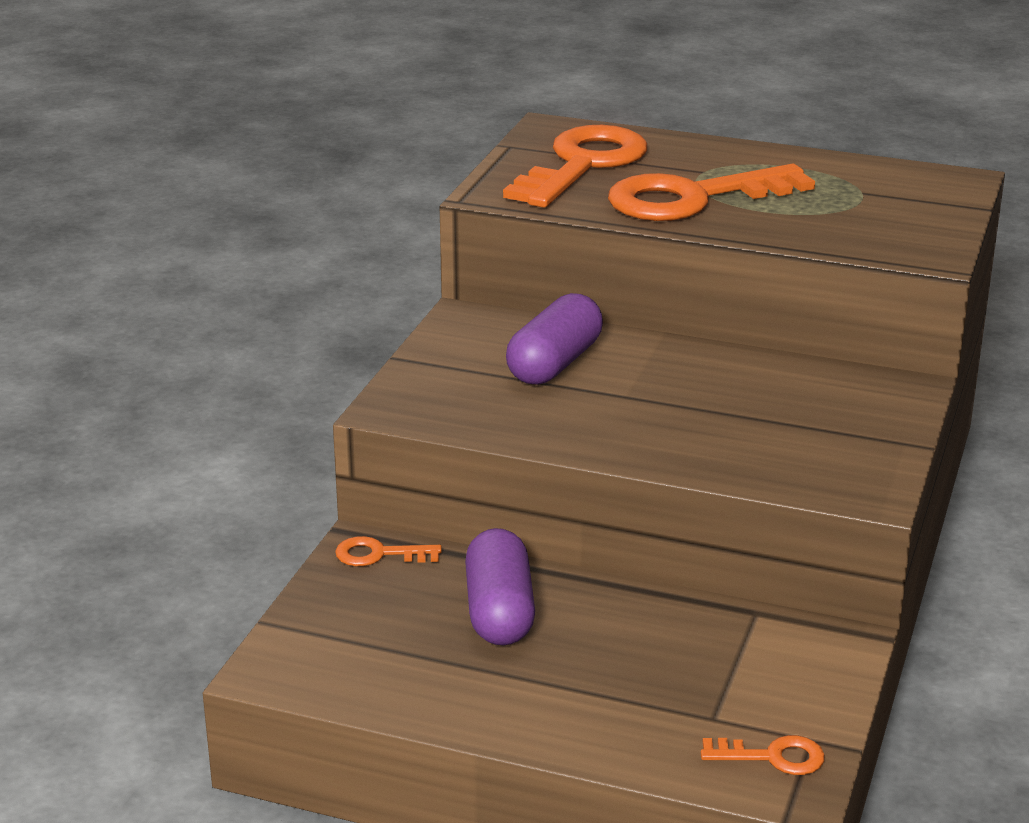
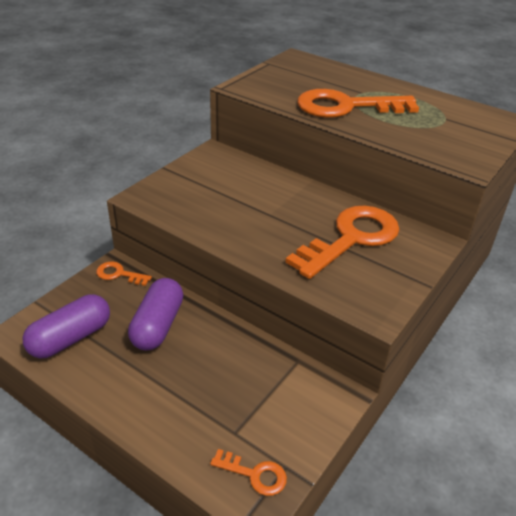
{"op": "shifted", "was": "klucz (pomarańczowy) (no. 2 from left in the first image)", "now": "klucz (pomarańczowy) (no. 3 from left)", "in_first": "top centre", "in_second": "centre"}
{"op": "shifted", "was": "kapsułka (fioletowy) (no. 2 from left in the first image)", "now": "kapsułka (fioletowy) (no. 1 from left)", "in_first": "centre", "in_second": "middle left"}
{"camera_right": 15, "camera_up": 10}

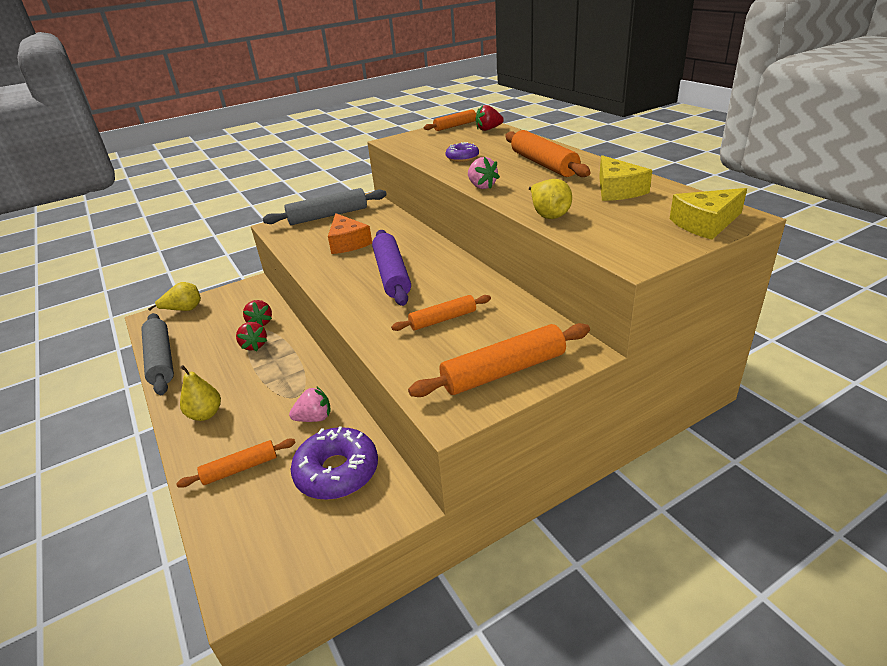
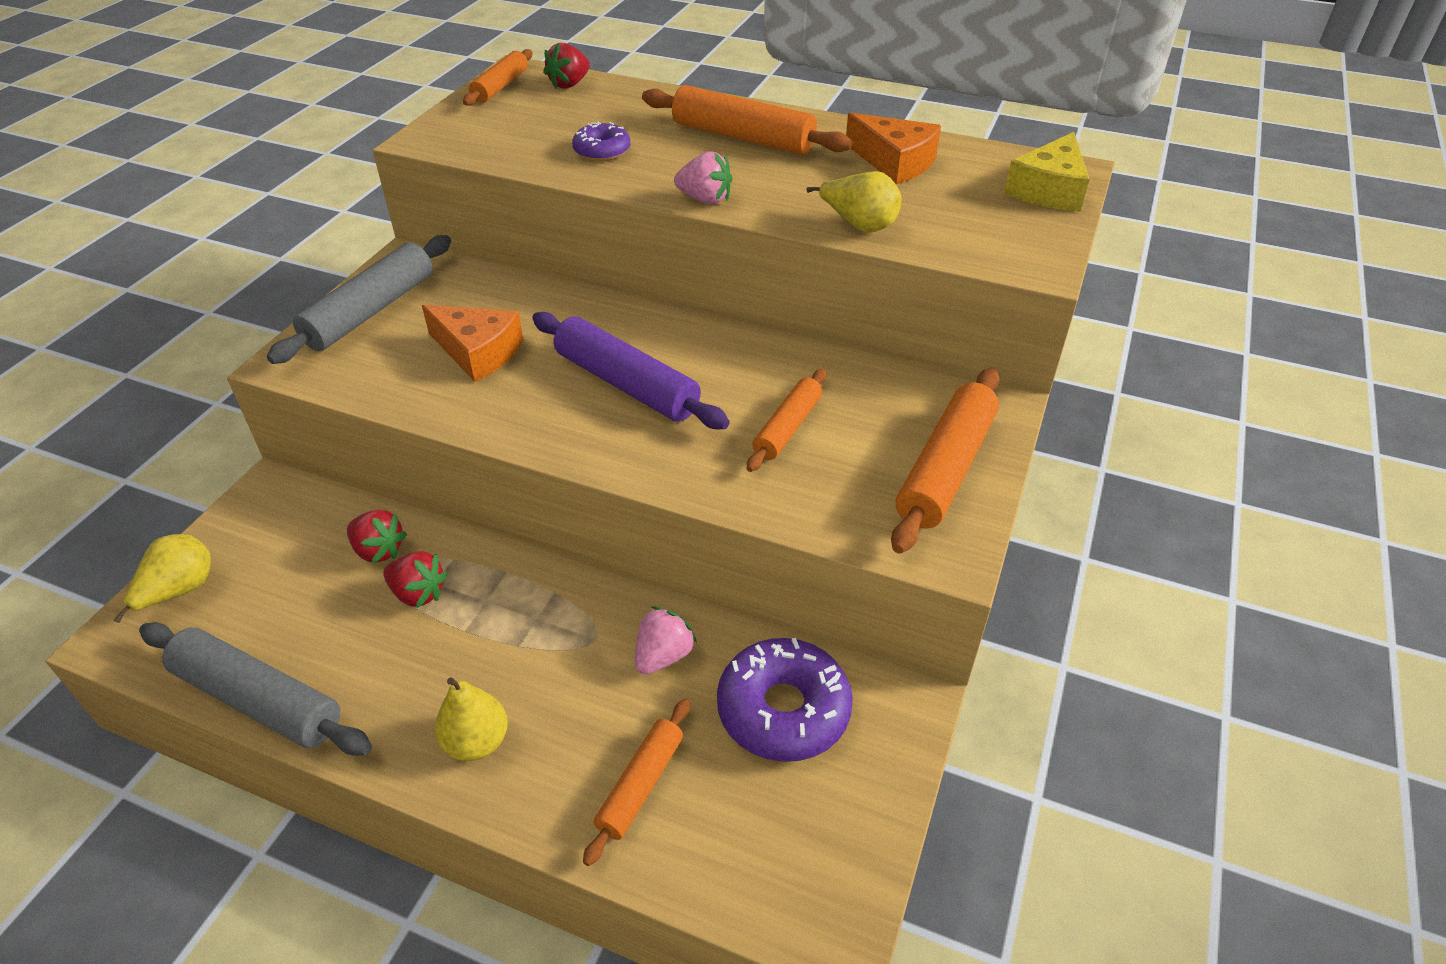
{"op": "repainted", "was": "ser (żółty) (no. 1 from left)", "now": "ser (pomarańczowy) (no. 2 from left)", "in_first": "top right", "in_second": "top centre"}
{"camera_right": -40, "camera_up": 10}

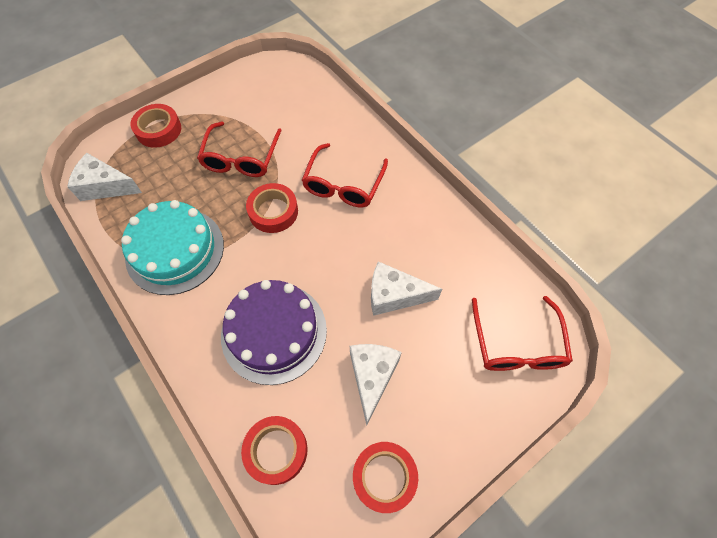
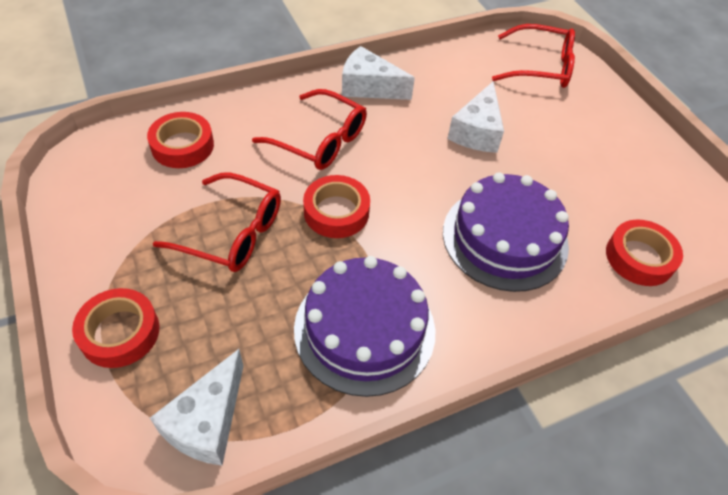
{"op": "repainted", "was": "tort (turkusowy)", "now": "tort (fioletowy) (no. 1 from left)", "in_first": "middle left", "in_second": "centre"}
{"op": "shifted", "was": "ser (biały) (no. 2 from left)", "in_first": "bottom centre", "in_second": "top centre"}
{"op": "shifted", "was": "taśma klejąca (czerwony) (no. 4 from left in the first image)", "now": "taśma klejąca (czerwony) (no. 2 from left)", "in_first": "bottom centre", "in_second": "top left"}
{"camera_right": -80, "camera_up": -10}

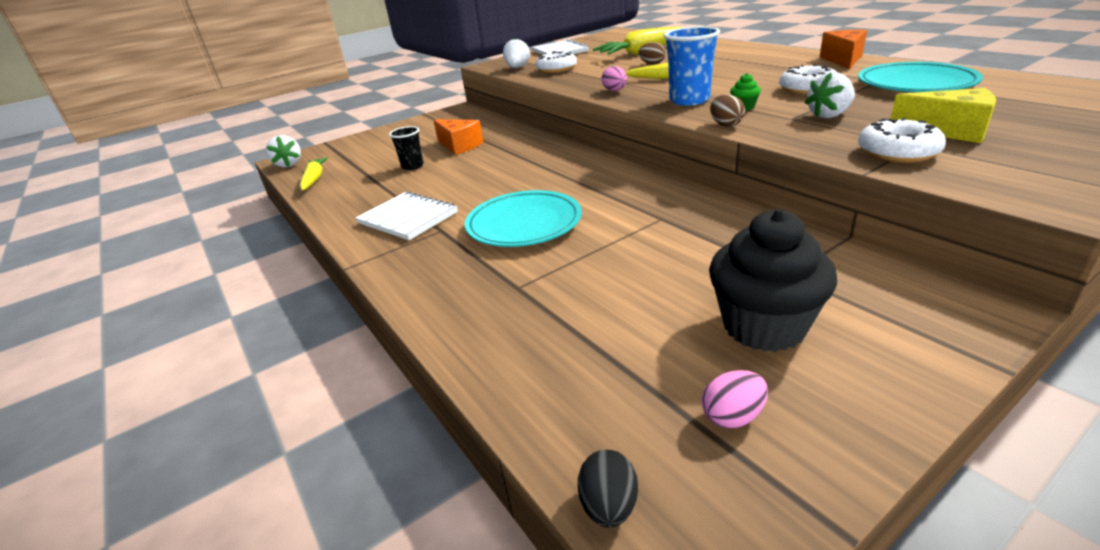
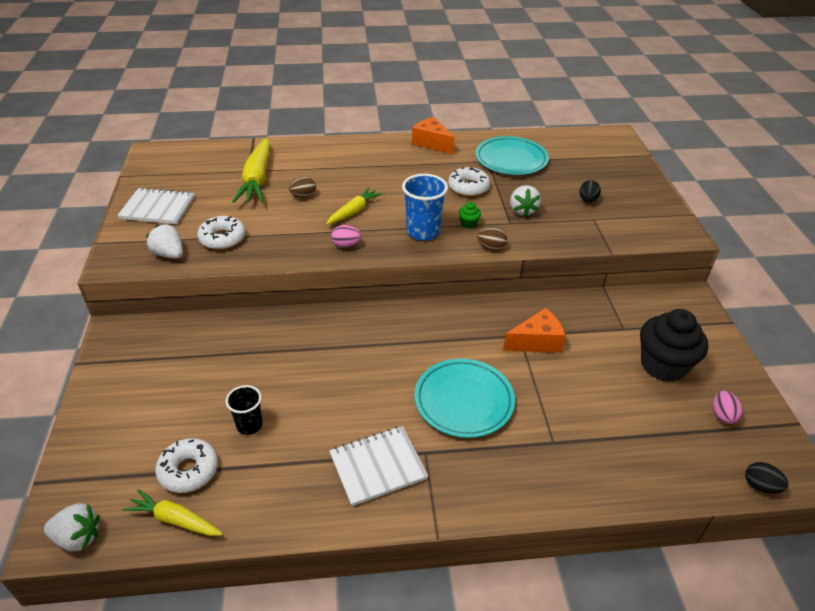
{"op": "swapped", "was": "ser (żółty)", "now": "jajko (czarny) (no. 1 from left)", "in_first": "top right", "in_second": "top right"}
{"op": "shifted", "was": "donut (biały) (no. 3 from left in the first image)", "now": "donut (biały) (no. 1 from left)", "in_first": "top right", "in_second": "bottom left"}
{"op": "shifted", "was": "ser (pomarańczowy) (no. 1 from left in the first image)", "now": "ser (pomarańczowy) (no. 2 from left)", "in_first": "top centre", "in_second": "centre"}
{"camera_right": -65, "camera_up": 10}

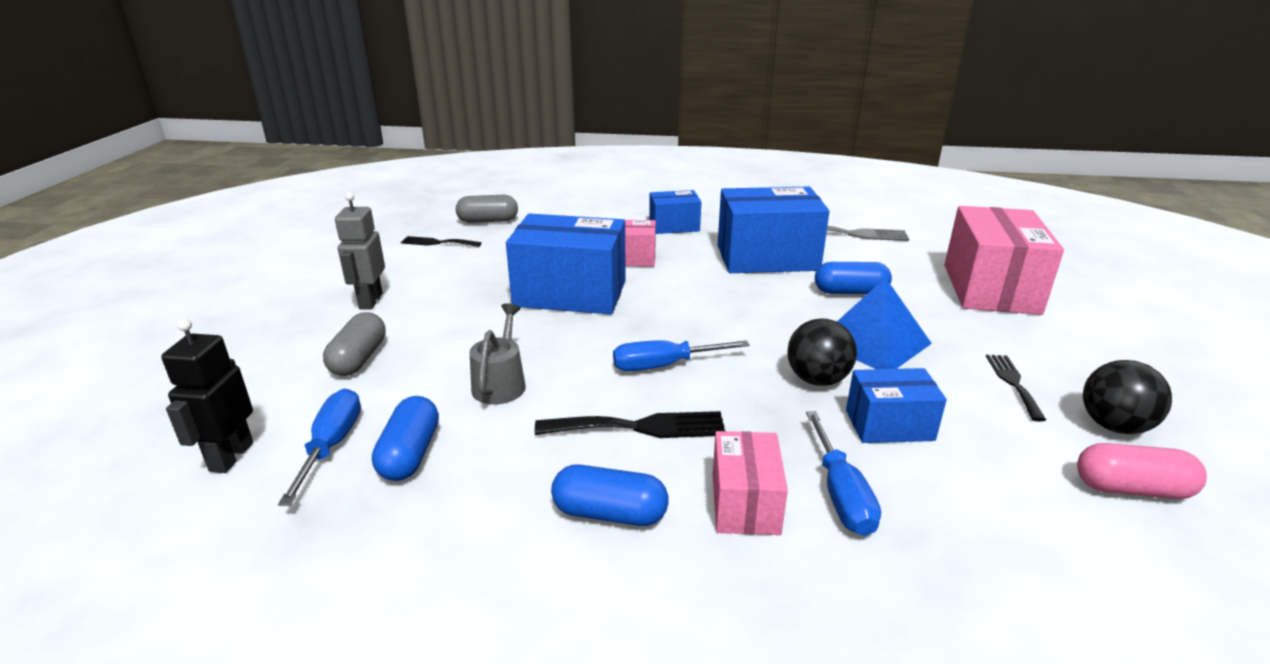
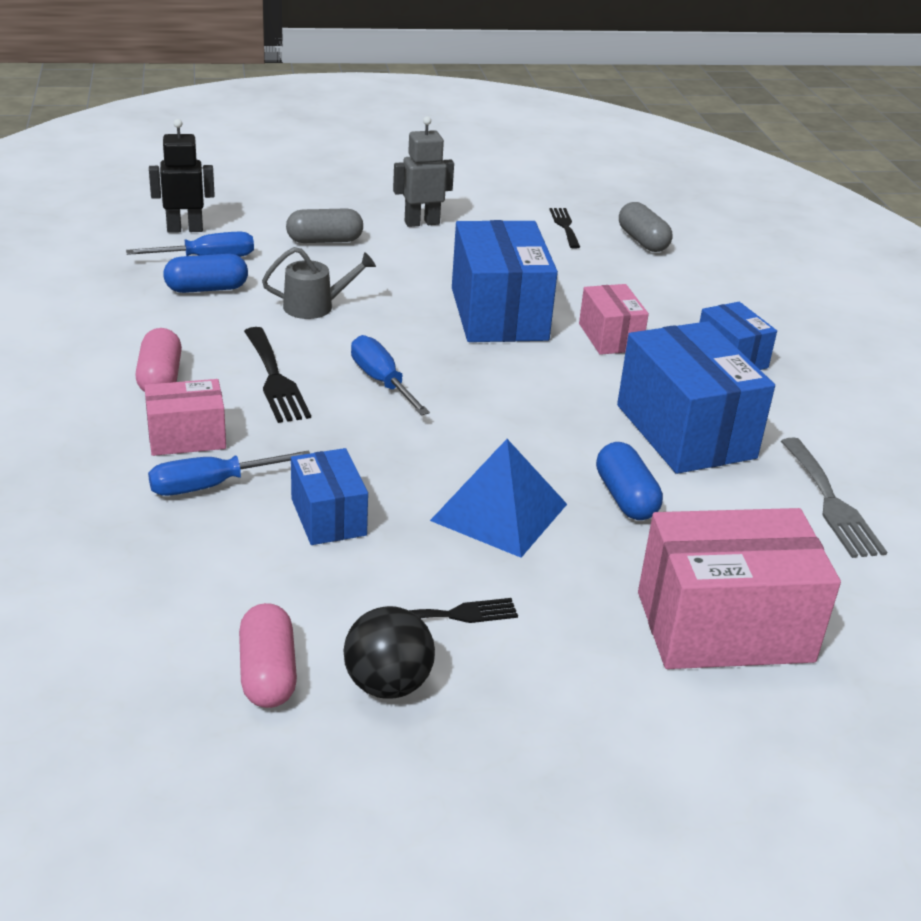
{"op": "gone", "was": "piłka (czarny) (no. 1 from left)", "in_first": "centre"}
{"op": "repainted", "was": "kapsułka (niebieski) (no. 2 from left)", "now": "kapsułka (różowy) (no. 1 from left)", "in_first": "bottom centre", "in_second": "middle left"}
{"camera_right": 70, "camera_up": 5}

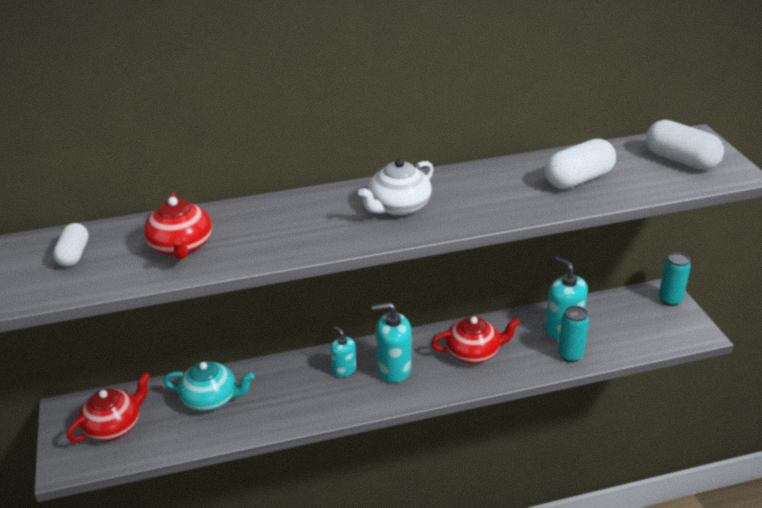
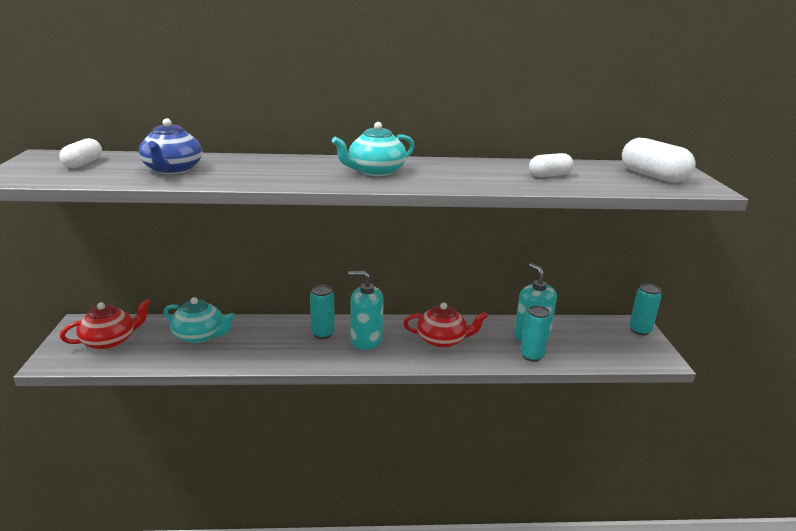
{"op": "scaled", "was": "kapsułka (biały) (no. 2 from left)", "in_first": "top right", "in_second": "top right", "ratio": 0.63}
{"op": "repainted", "was": "imbryk (biały)", "now": "imbryk (turkusowy) (no. 2 from left)", "in_first": "centre", "in_second": "top centre"}
{"op": "repainted", "was": "imbryk (czerwony) (no. 2 from left)", "now": "imbryk (niebieski)", "in_first": "middle left", "in_second": "top left"}
{"op": "swapped", "was": "dozownik mydła (turkusowy) (no. 1 from left)", "now": "puszka (turkusowy) (no. 1 from left)", "in_first": "bottom centre", "in_second": "centre"}
{"camera_right": 10, "camera_up": -10}

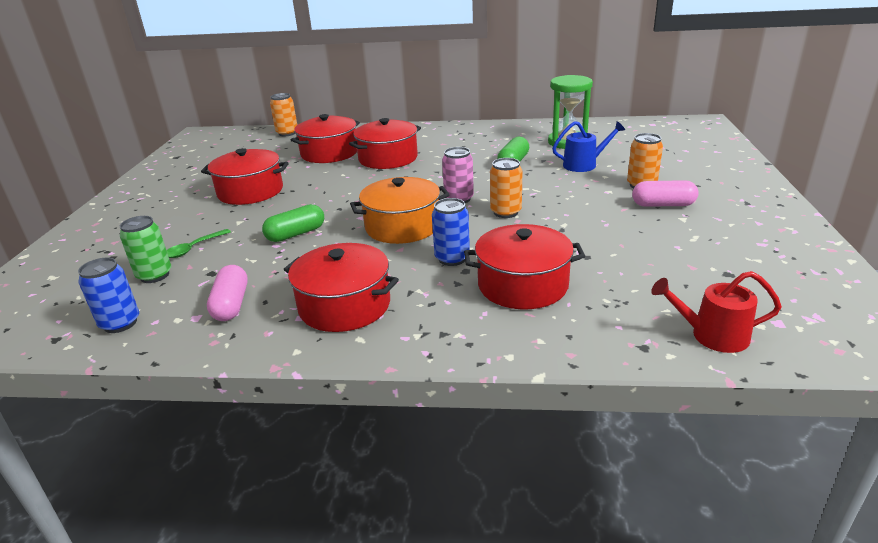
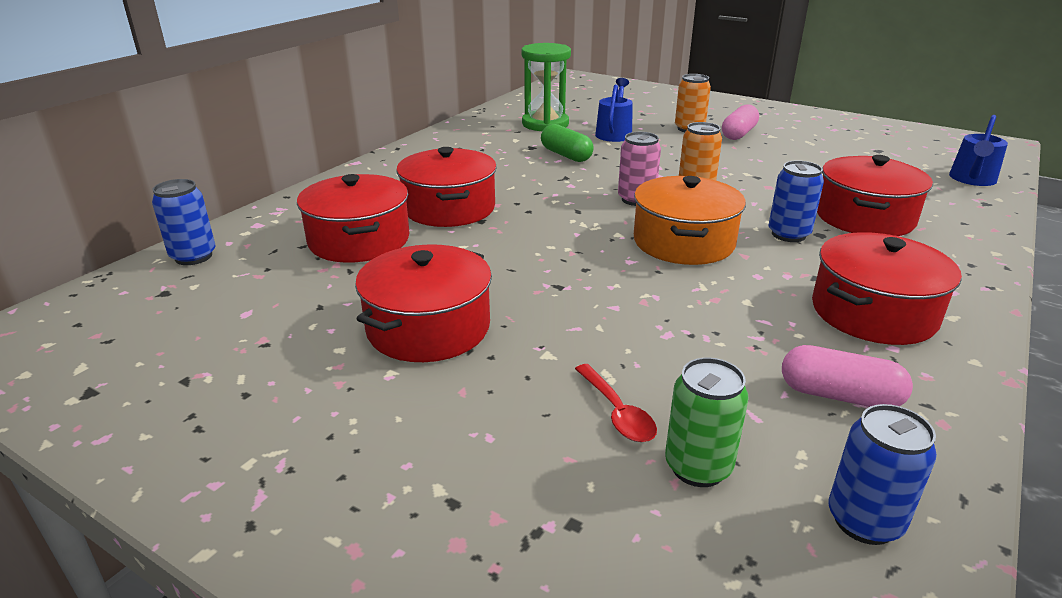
{"op": "repainted", "was": "puszka (pomarańczowy) (no. 1 from left)", "now": "puszka (niebieski) (no. 1 from left)", "in_first": "top left", "in_second": "middle left"}
{"op": "gone", "was": "kapsułka (zielony) (no. 1 from left)", "in_first": "centre"}
{"op": "repainted", "was": "łyżka (zielony)", "now": "łyżka (czerwony)", "in_first": "middle left", "in_second": "bottom centre"}
{"op": "repainted", "was": "konewka (czerwony)", "now": "konewka (niebieski) (no. 2 from left)", "in_first": "middle right", "in_second": "top right"}
{"camera_right": -65, "camera_up": 0}

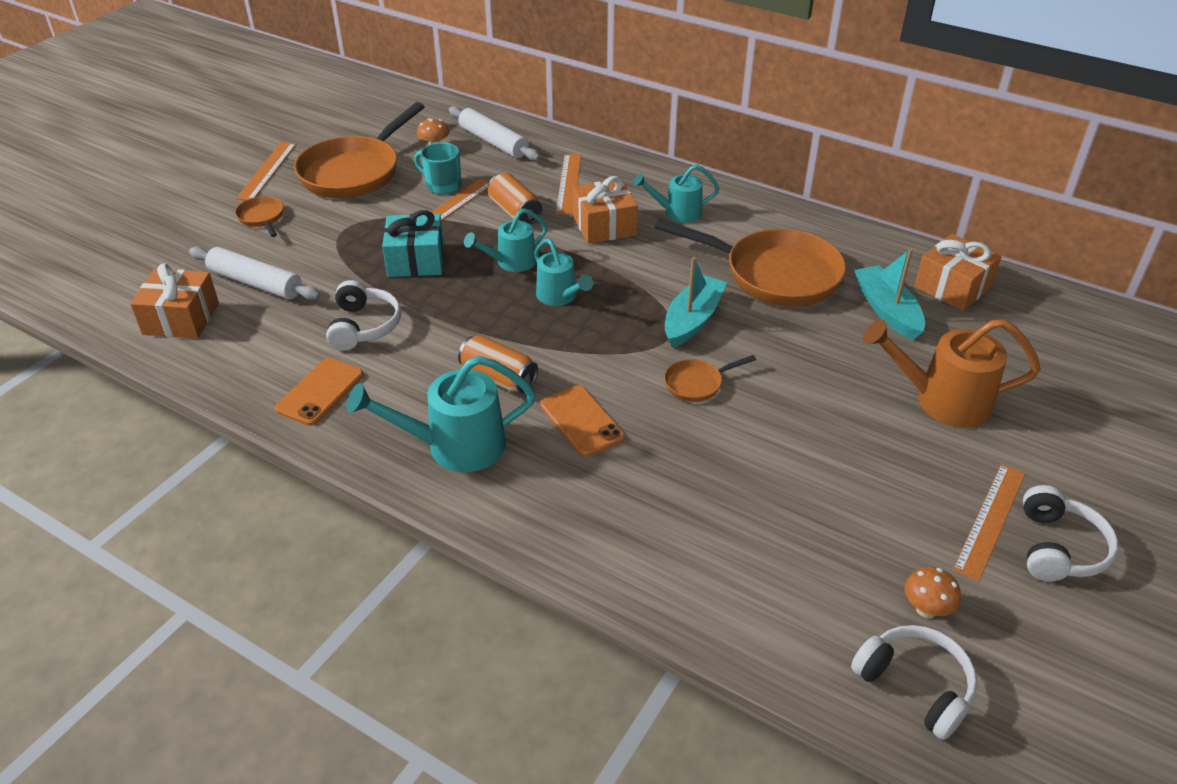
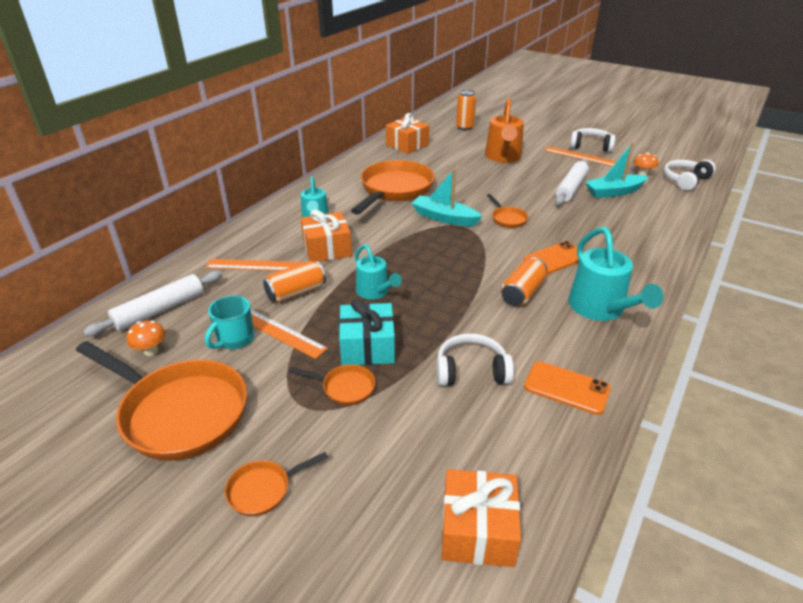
{"op": "gone", "was": "linijka (pomarańczowy) (no. 1 from left)", "in_first": "top left"}
{"op": "gone", "was": "konewka (turkusowy) (no. 3 from left)", "in_first": "centre"}
{"op": "shifted", "was": "wałek do ciasta (biały) (no. 1 from left in the first image)", "now": "wałek do ciasta (biały) (no. 2 from left)", "in_first": "middle left", "in_second": "top right"}
{"op": "shifted", "was": "łódka (turkusowy) (no. 2 from left)", "in_first": "middle right", "in_second": "top right"}
{"op": "new", "now": "puszka (pomarańczowy) (no. 2 from left)", "in_second": "top centre"}
{"op": "new", "now": "patelnia (pomarańczowy) (no. 3 from left)", "in_second": "centre"}
{"camera_right": -90, "camera_up": -5}

